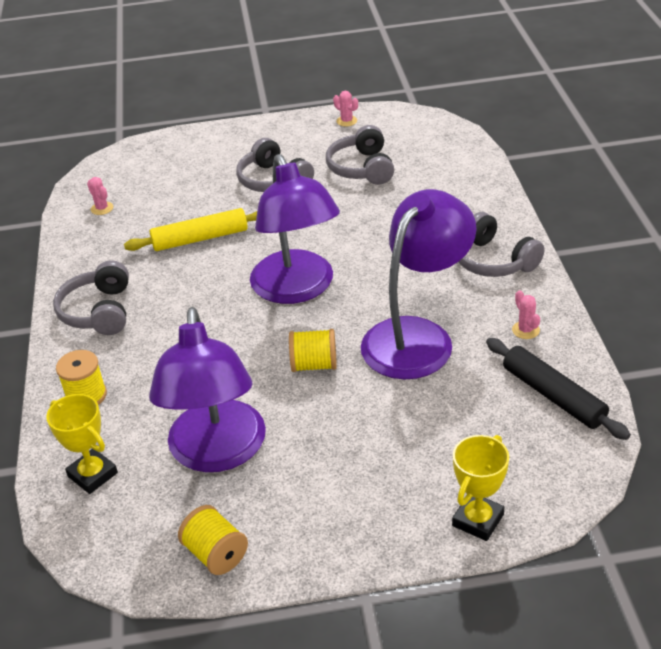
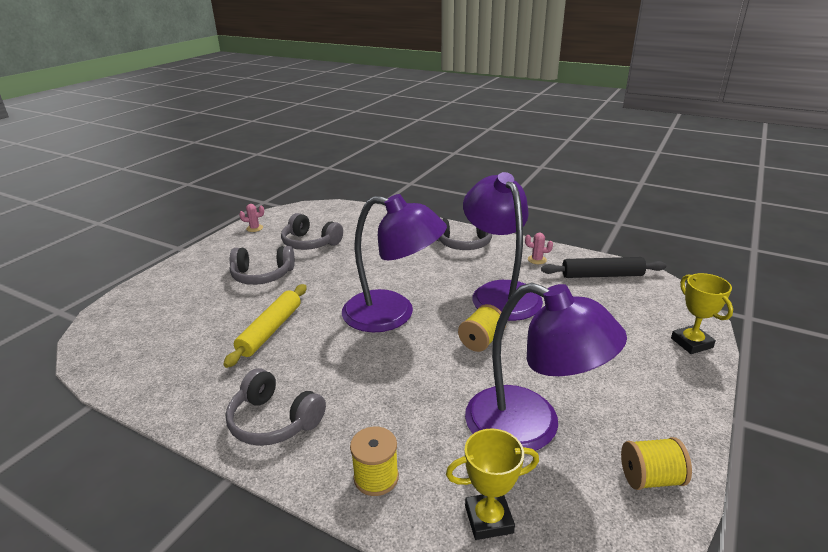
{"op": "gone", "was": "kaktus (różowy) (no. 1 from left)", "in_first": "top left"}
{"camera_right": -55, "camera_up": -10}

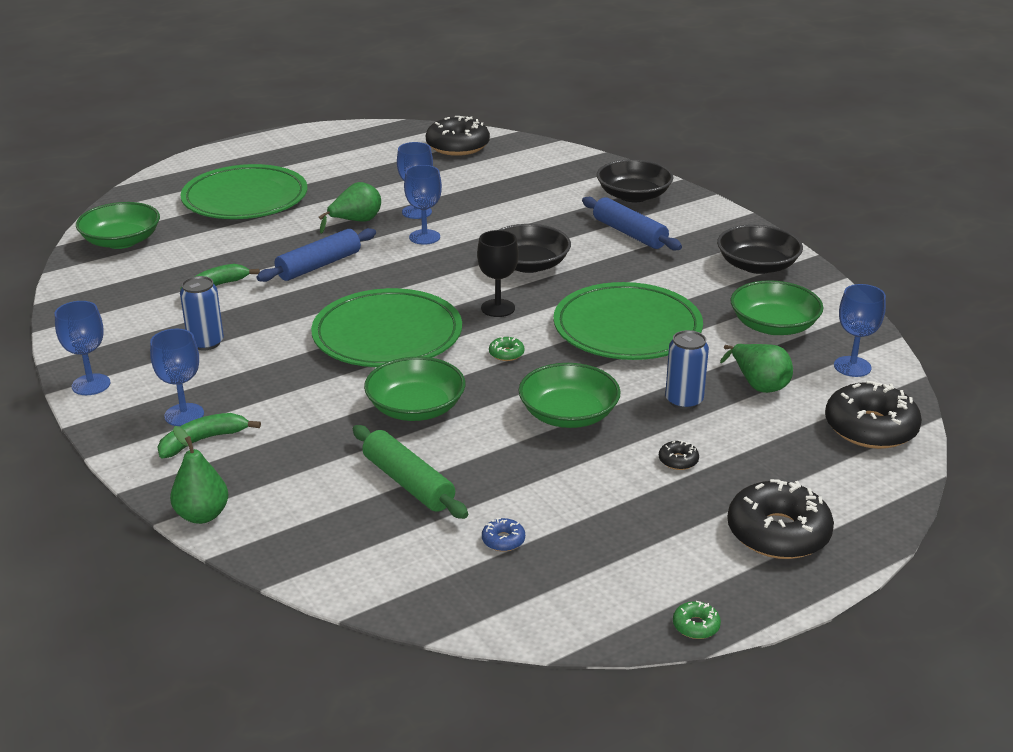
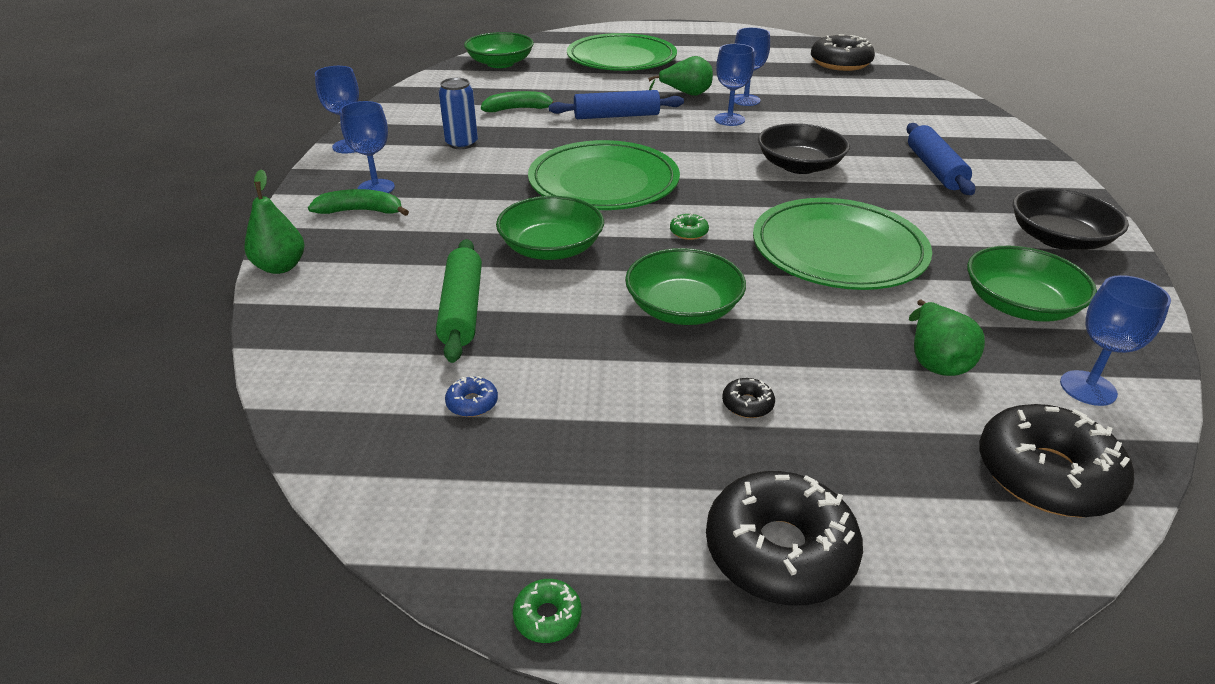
{"op": "gone", "was": "miska (czarny) (no. 2 from left)", "in_first": "top centre"}
{"op": "gone", "was": "kielich (czarny)", "in_first": "centre"}
{"op": "gone", "was": "puszka (niebieski) (no. 2 from left)", "in_first": "middle right"}
{"camera_right": 35, "camera_up": 5}

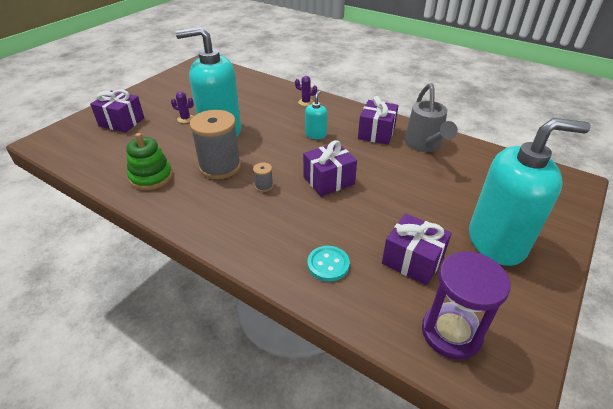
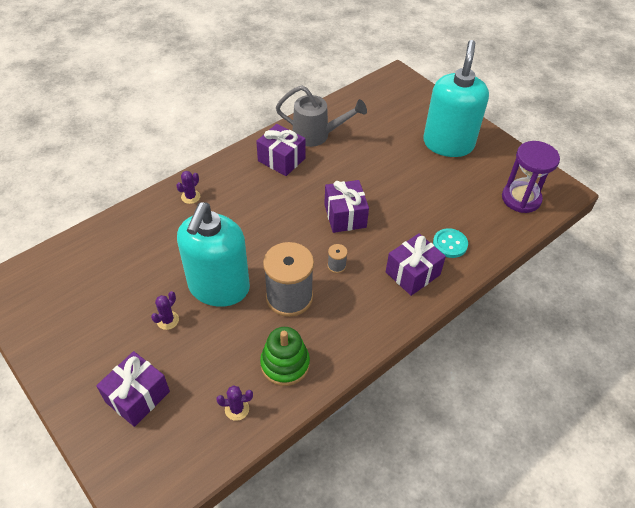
{"op": "gone", "was": "dozownik mydła (turkusowy) (no. 2 from left)", "in_first": "top centre"}
{"op": "shifted", "was": "prezent (fioletowy) (no. 4 from left)", "in_first": "middle right", "in_second": "centre"}
{"op": "new", "now": "kaktus (fioletowy) (no. 3 from left)", "in_second": "bottom centre"}
{"camera_right": -75, "camera_up": 10}

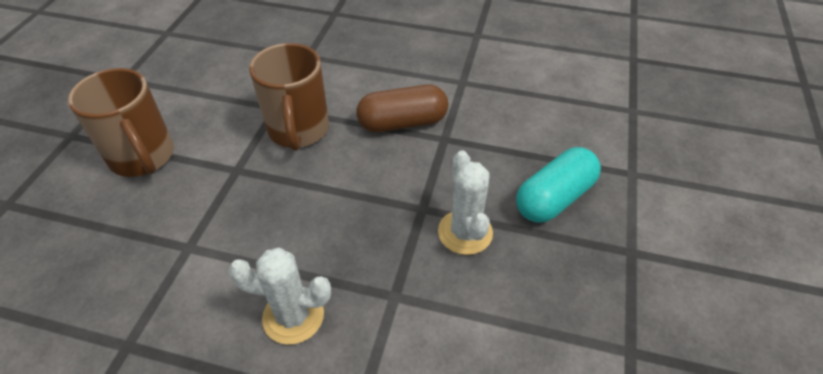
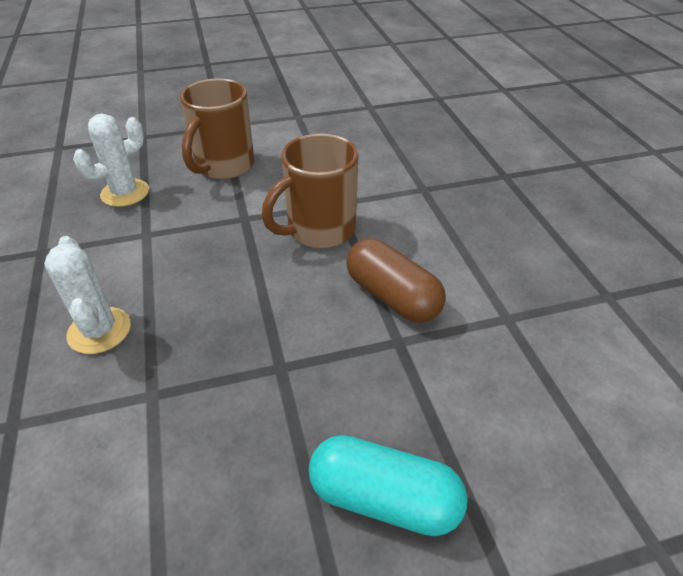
{"op": "shifted", "was": "kaktus (biały) (no. 2 from left)", "in_first": "centre", "in_second": "top left"}
{"camera_right": 60, "camera_up": -5}

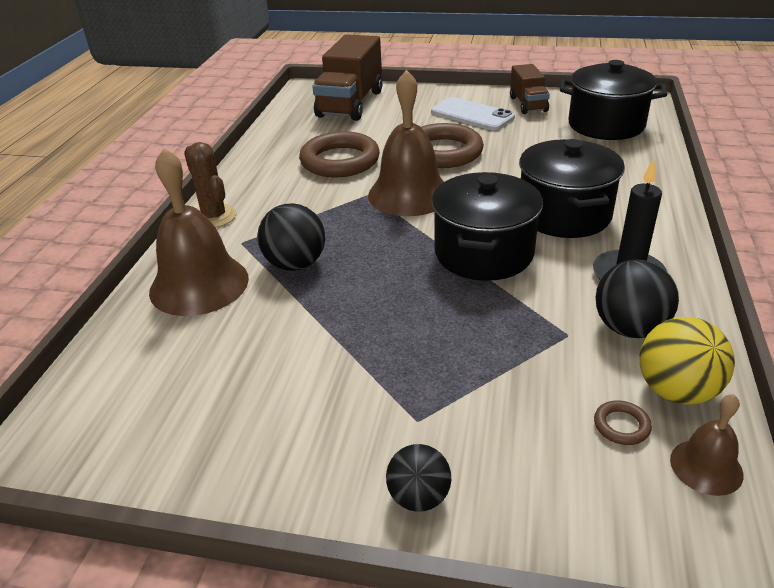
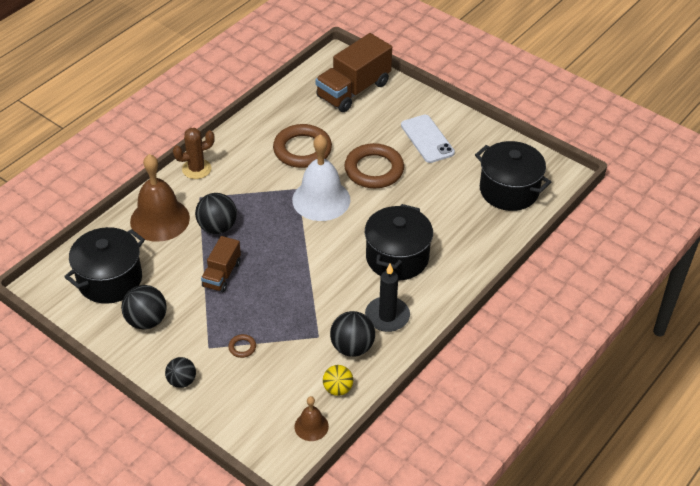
{"op": "shifted", "was": "ciężarówka (brązowy) (no. 2 from left in the first image)", "now": "ciężarówka (brązowy) (no. 1 from left)", "in_first": "top right", "in_second": "middle left"}
{"op": "repainted", "was": "dzwonek (brązowy) (no. 2 from left)", "now": "dzwonek (biały)", "in_first": "top centre", "in_second": "centre"}
{"op": "rotated", "was": "kaktus (brązowy)", "in_first": "top left", "in_second": "top left", "clockwise": 75}
{"op": "shifted", "was": "garnek (czarny) (no. 1 from left)", "in_first": "centre", "in_second": "middle left"}
{"op": "scaled", "was": "piłka (żółty)", "in_first": "middle right", "in_second": "bottom centre", "ratio": 0.66}
{"op": "shifted", "was": "pierścień (brązowy) (no. 3 from left in the first image)", "now": "pierścień (brązowy) (no. 1 from left)", "in_first": "bottom right", "in_second": "bottom centre"}
{"op": "new", "now": "piłka (czarny) (no. 1 from left)", "in_second": "middle left"}
{"camera_right": 25, "camera_up": 10}

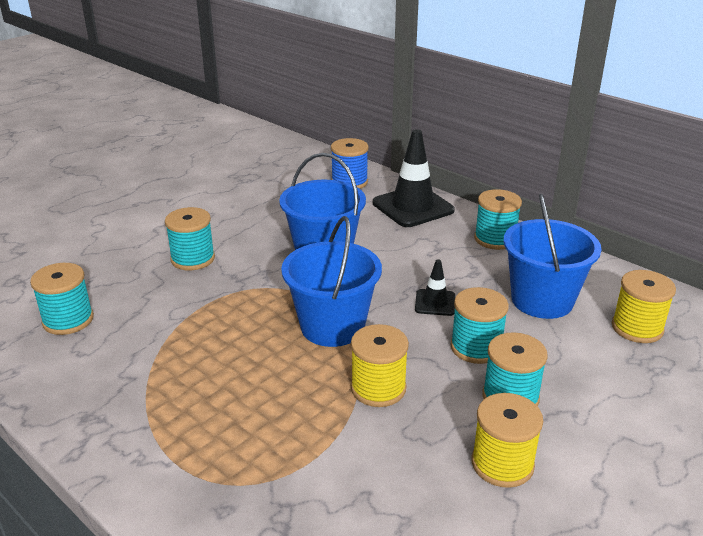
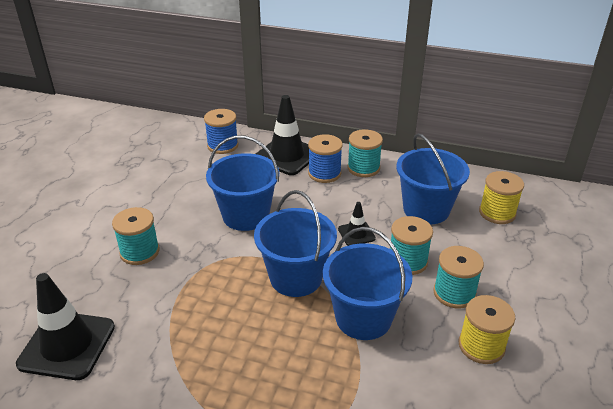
{"op": "swapped", "was": "szpulka (turkusowy) (no. 1 from left)", "now": "pachołek (czarny) (no. 1 from left)", "in_first": "middle left", "in_second": "bottom left"}
{"op": "swapped", "was": "szpulka (żółty) (no. 1 from left)", "now": "wiadro (niebieski) (no. 3 from left)", "in_first": "bottom centre", "in_second": "bottom centre"}
{"op": "new", "now": "szpulka (niebieski) (no. 2 from left)", "in_second": "centre"}
{"camera_right": -25, "camera_up": 5}

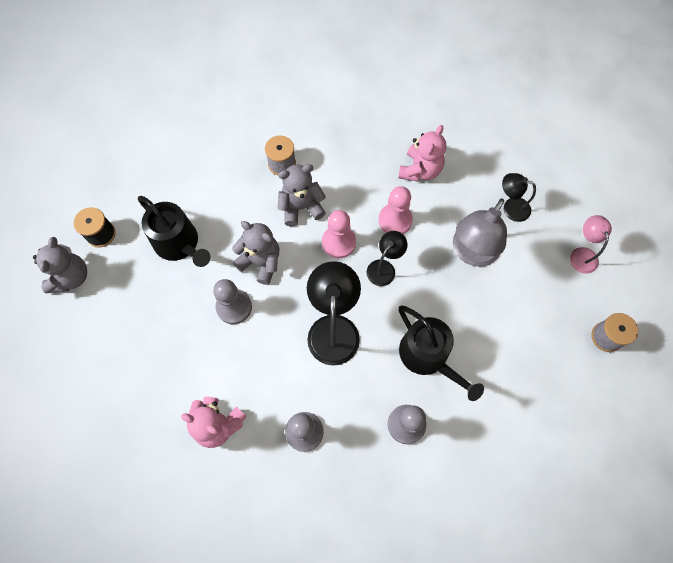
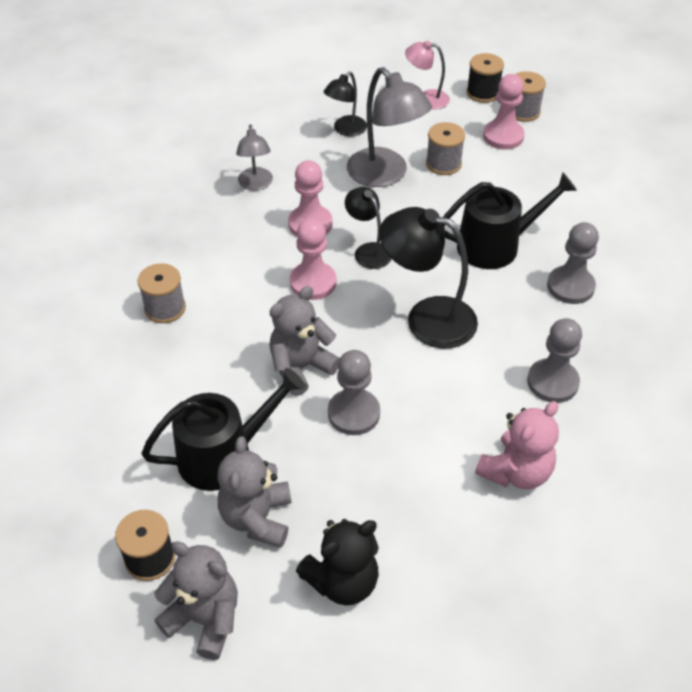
{"op": "swapped", "was": "miś (różowy) (no. 2 from left)", "now": "lampka (szary) (no. 1 from left)", "in_first": "top centre", "in_second": "top centre"}
{"op": "shifted", "was": "miś (szary) (no. 3 from left in the first image)", "now": "miś (szary) (no. 2 from left)", "in_first": "centre", "in_second": "bottom centre"}
{"op": "new", "now": "szpulka (czarny) (no. 2 from left)", "in_second": "top right"}
{"op": "new", "now": "pionek (różowy) (no. 3 from left)", "in_second": "top right"}
{"op": "new", "now": "szpulka (szary) (no. 2 from left)", "in_second": "top centre"}
{"op": "new", "now": "miś (czarny)", "in_second": "bottom centre"}
{"camera_right": -70, "camera_up": -20}

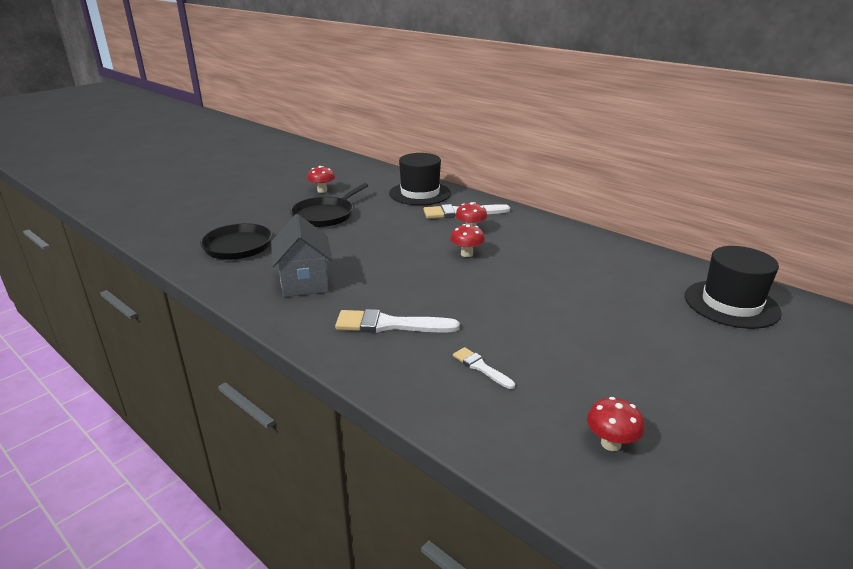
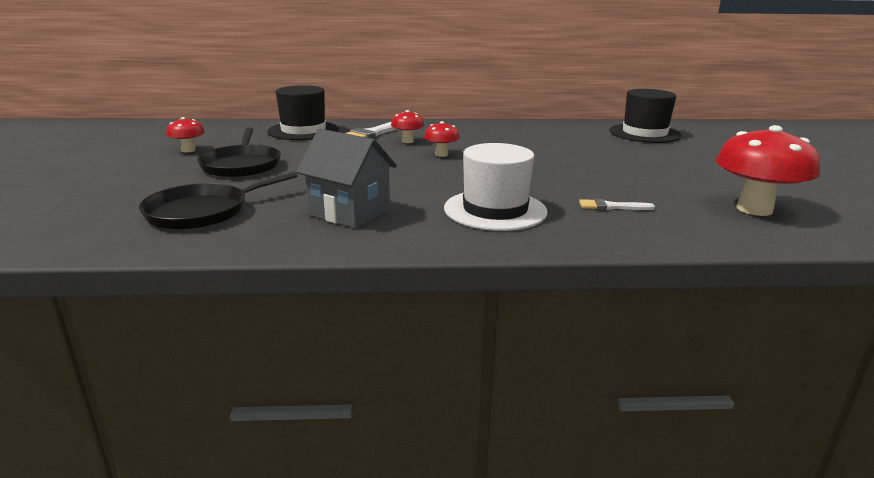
{"op": "swapped", "was": "pędzel (biały) (no. 1 from left)", "now": "kapelusz (biały)", "in_first": "centre", "in_second": "centre"}
{"op": "scaled", "was": "grzyb (czerwony) (no. 4 from left)", "in_first": "bottom right", "in_second": "middle right", "ratio": 1.98}
{"camera_right": -45, "camera_up": -5}

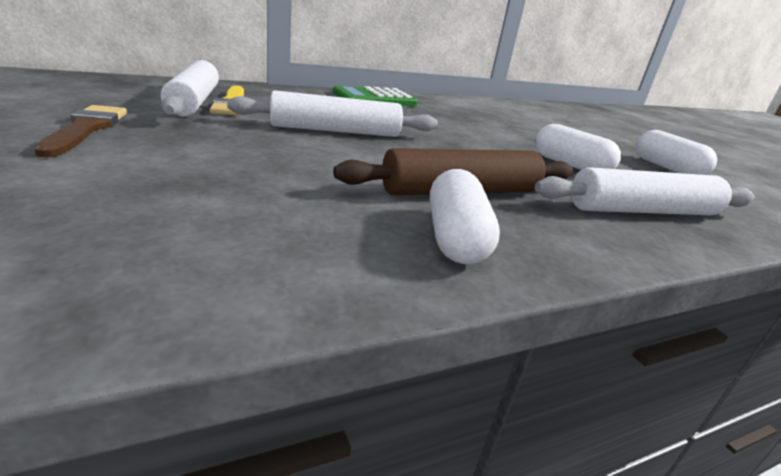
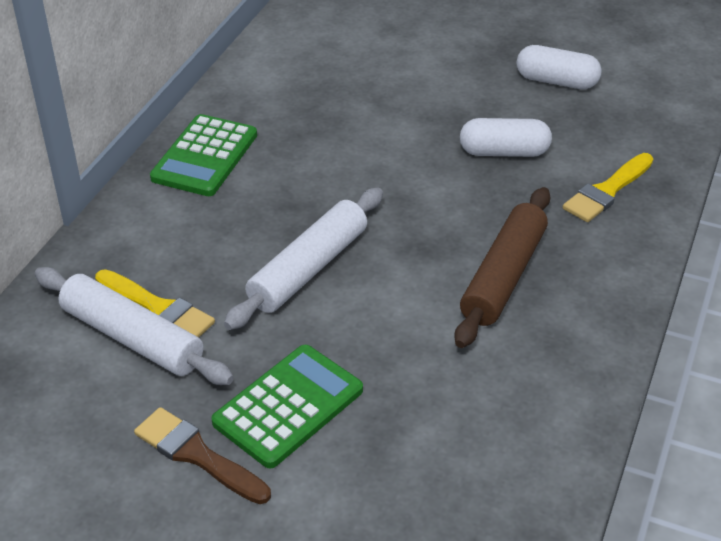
{"op": "swapped", "was": "wałek do ciasta (biały) (no. 3 from left)", "now": "pędzel (żółty) (no. 2 from left)", "in_first": "middle right", "in_second": "middle right"}
{"op": "gone", "was": "kapsułka (biały) (no. 1 from left)", "in_first": "centre"}
{"op": "new", "now": "kalkulator (zielony) (no. 2 from left)", "in_second": "bottom centre"}
{"camera_right": -40, "camera_up": 15}

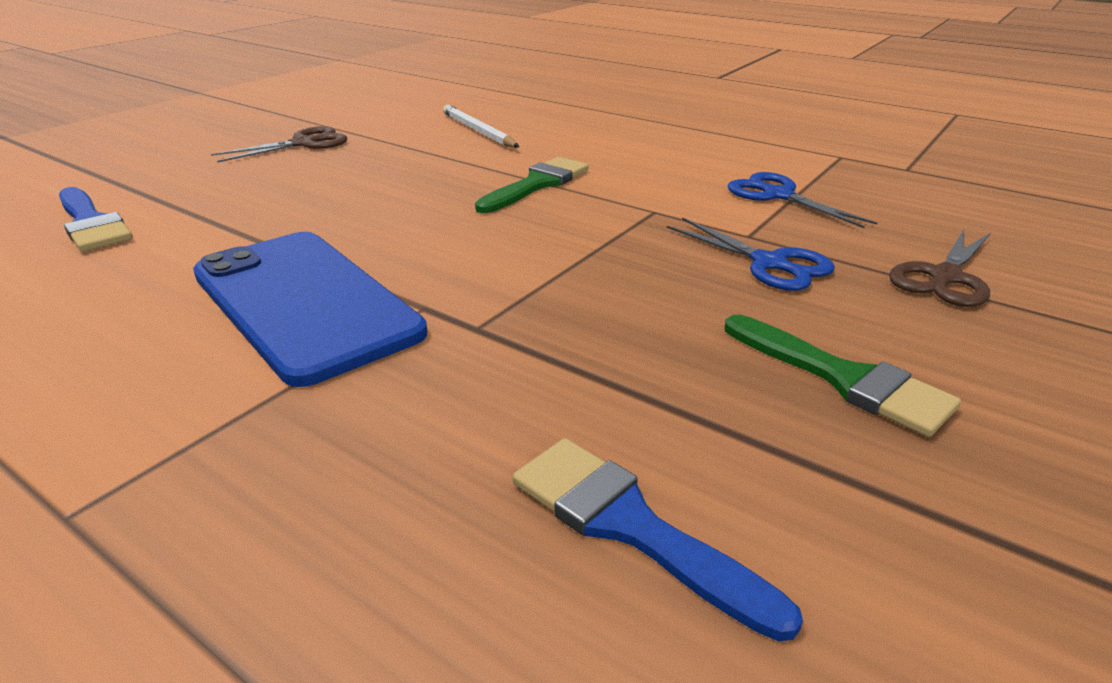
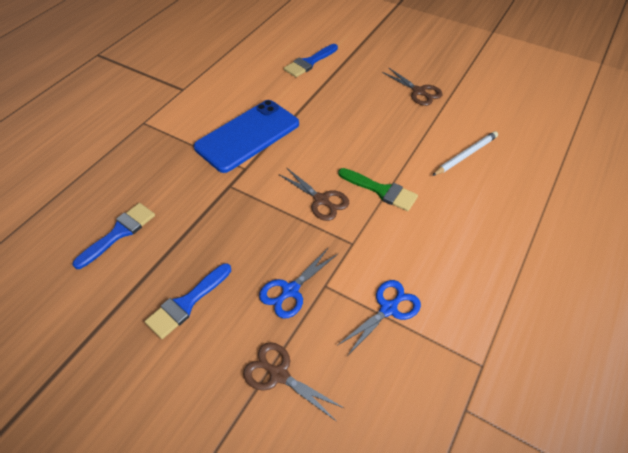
{"op": "repainted", "was": "pędzel (zielony) (no. 2 from left)", "now": "pędzel (niebieski) (no. 2 from left)", "in_first": "middle right", "in_second": "middle left"}
{"op": "new", "now": "nożyczki (brązowy) (no. 2 from left)", "in_second": "centre"}
{"camera_right": 85, "camera_up": 20}

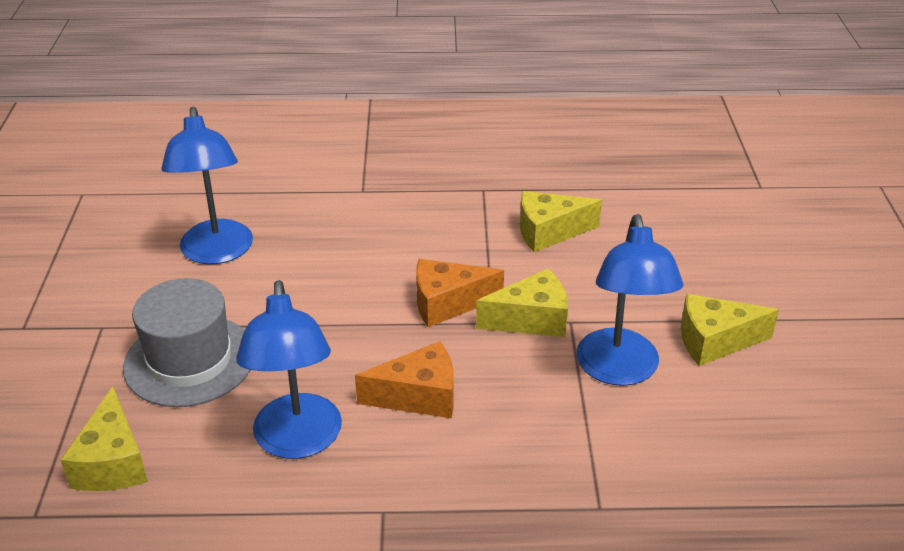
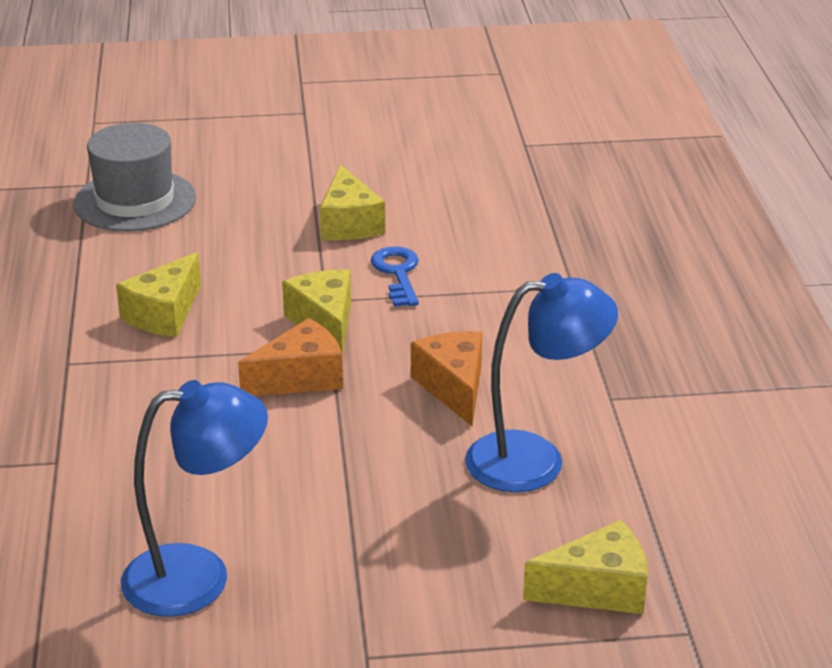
{"op": "rotated", "was": "ser (żółty) (no. 3 from left in the first image)", "in_first": "centre", "in_second": "middle left", "clockwise": 45}
{"op": "swapped", "was": "lampka (niebieski) (no. 3 from left)", "now": "klucz (niebieski)", "in_first": "middle right", "in_second": "centre"}
{"op": "rotated", "was": "ser (pomarańczowy) (no. 2 from left in the first image)", "in_first": "centre", "in_second": "centre", "clockwise": -105}
{"op": "shifted", "was": "kapelusz (szary)", "in_first": "middle left", "in_second": "top left"}
{"camera_right": -95, "camera_up": -5}

